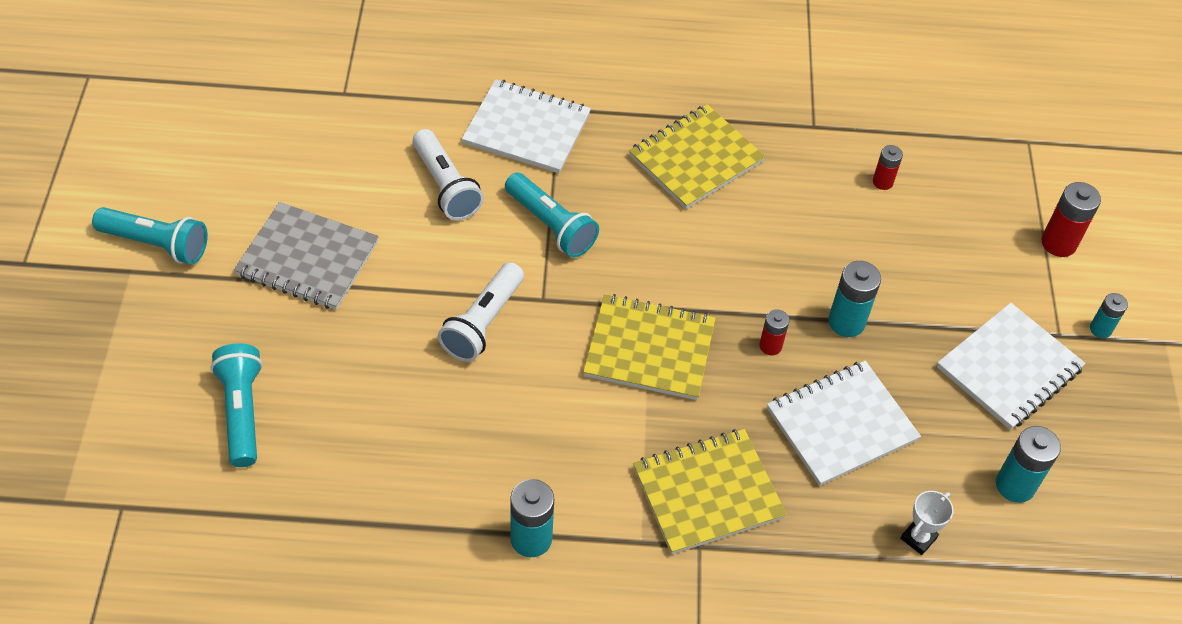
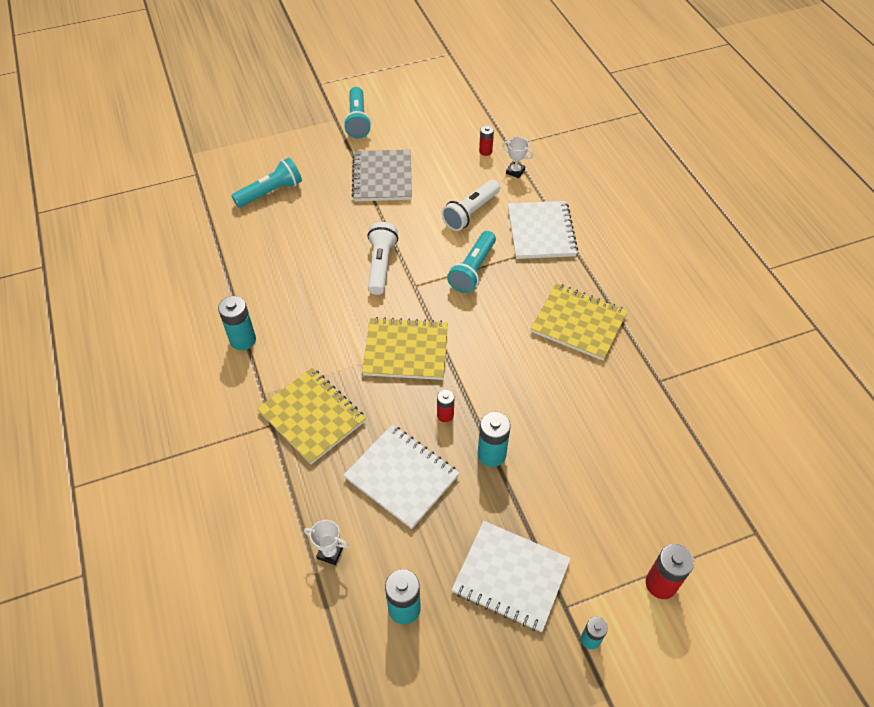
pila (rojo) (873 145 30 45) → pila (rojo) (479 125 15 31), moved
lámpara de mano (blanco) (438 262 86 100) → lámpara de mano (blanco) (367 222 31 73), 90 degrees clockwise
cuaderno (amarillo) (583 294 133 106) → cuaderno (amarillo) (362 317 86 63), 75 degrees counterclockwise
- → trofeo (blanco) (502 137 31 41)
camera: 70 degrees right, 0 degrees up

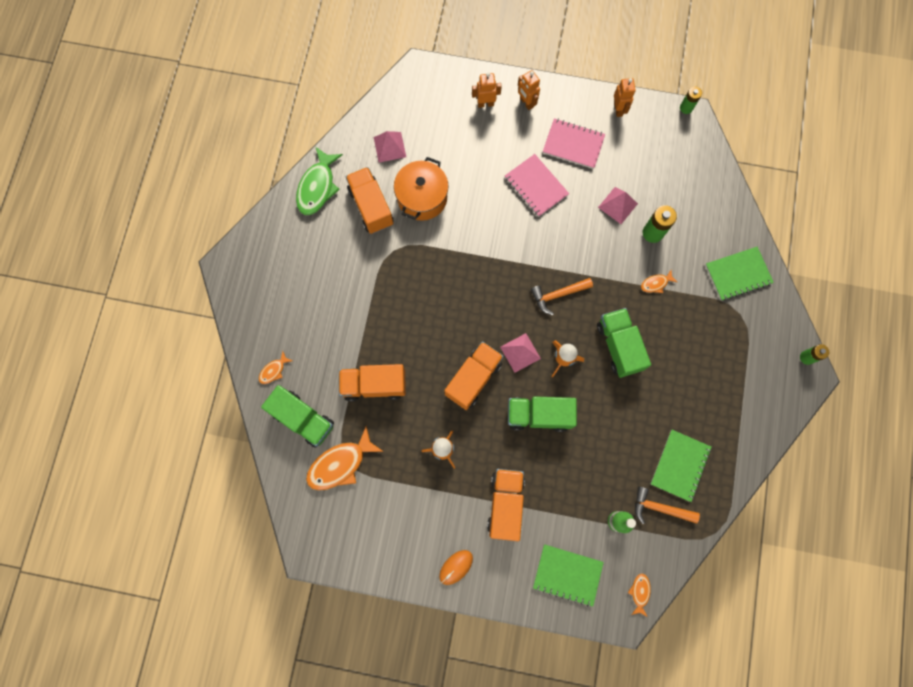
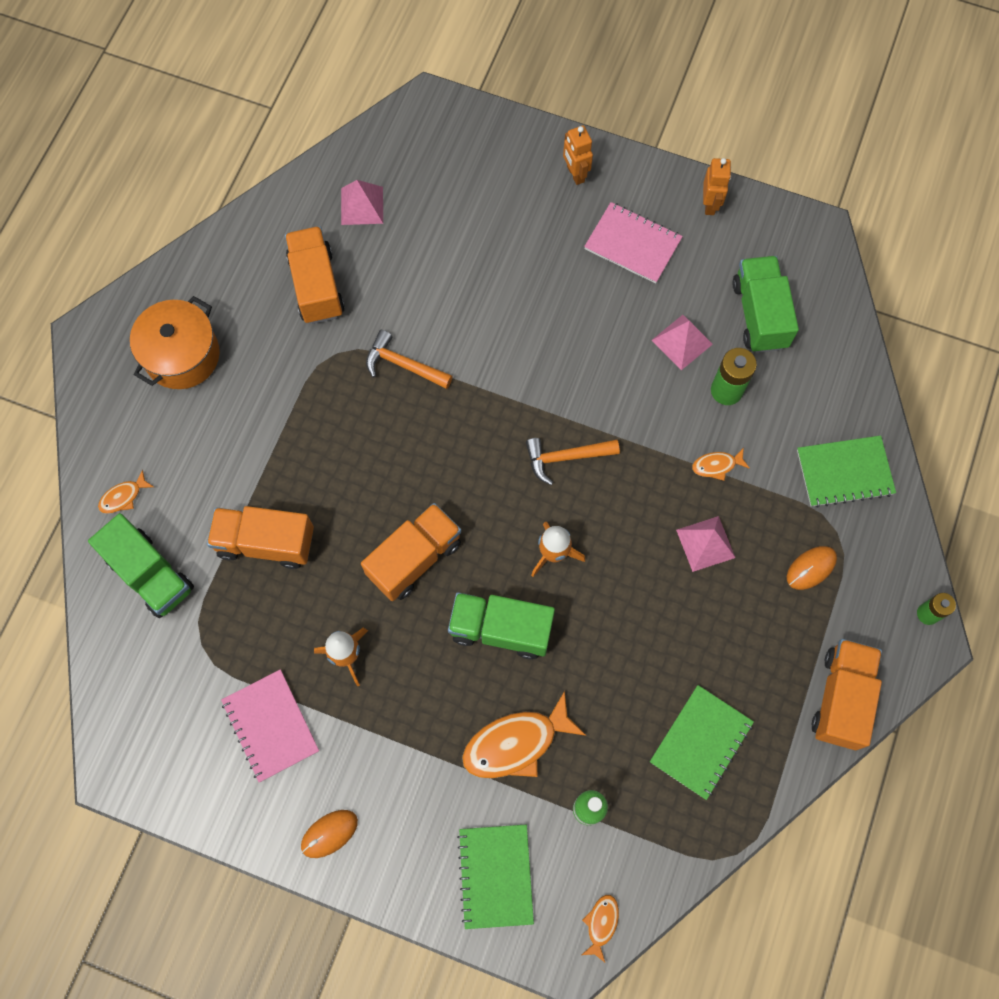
robot (naranja) (472 73 30 35) → -
pila (verde) (680 86 22 28) → -
pez (verde) (296 147 47 68) → -
cuaderno (rosa) (505 154 64 63) → cuaderno (rosa) (221 669 98 113), moved
olla (naranja) (394 157 55 64) → olla (naranja) (130 296 90 93), moved
camión (verde) (597 308 54 70) → camión (verde) (732 256 67 97), moved
pirámide (rosa) (500 333 41 40) → pirámide (rosa) (676 516 59 56), moved
pez (naranja) (306 426 78 64) → pez (naranja) (462 691 124 87), moved
camión (naranja) (487 469 38 72) → camión (naranja) (812 639 70 111), moved
martillo (naranja) (635 487 65 37) → martillo (naranja) (366 330 87 59), moved
cuaderno (verde) (533 544 71 63) → cuaderno (verde) (457 825 77 104), 60 degrees clockwise
- → ratón (naranja) (787 546 50 44)
camera: 10 degrees right, 5 degrees down

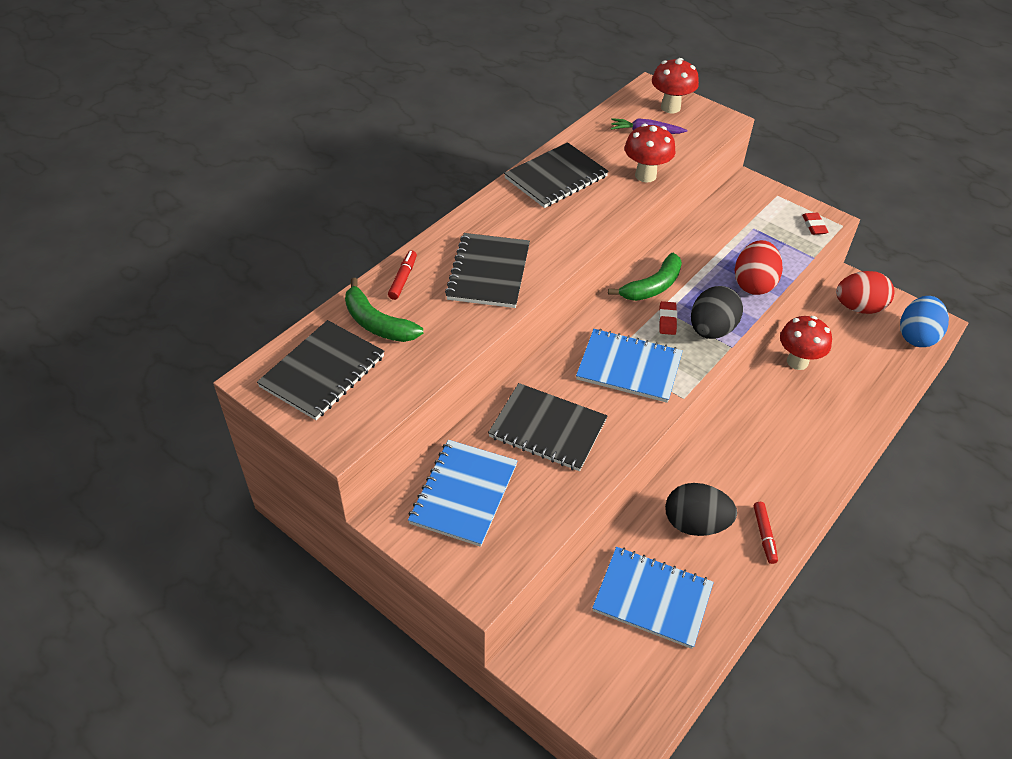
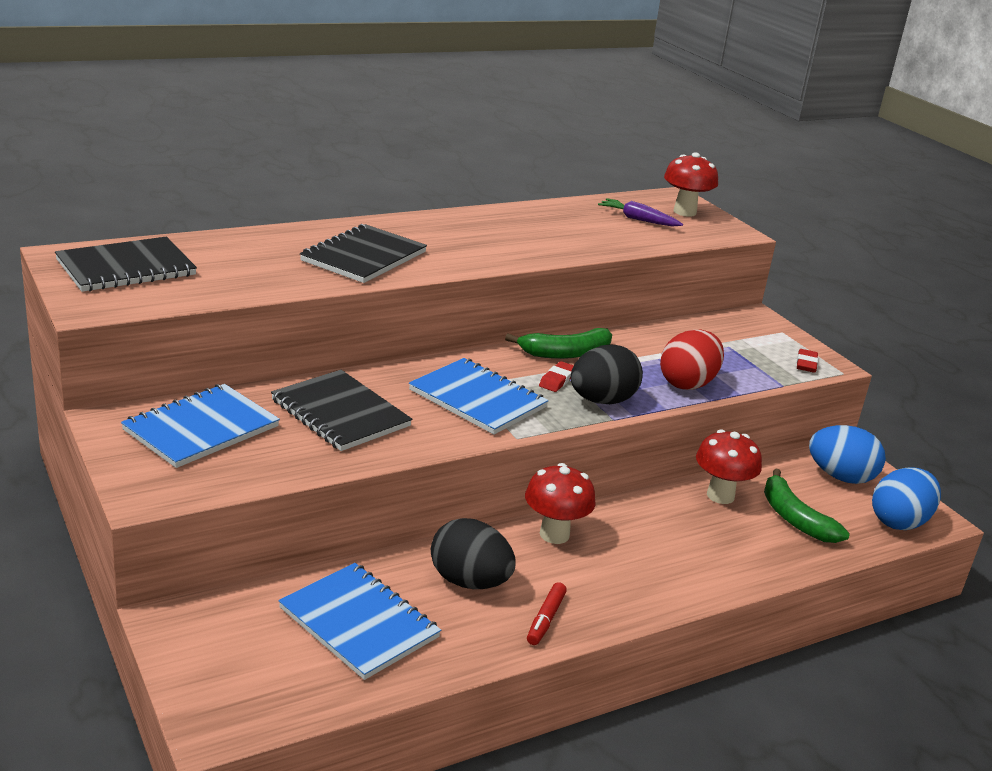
seta (rojo) (624 124 52 58) → seta (rojo) (525 463 71 81), moved
cuaderno (negro) (504 142 105 66) → -
rotulador (rojo) (388 250 29 50) → -
huevo (rojo) (836 271 58 43) → huevo (azul) (809 425 77 59)
plátano (verde) (345 278 78 64) → plátano (verde) (764 469 86 74), moved
camera: 20 degrees right, 20 degrees down

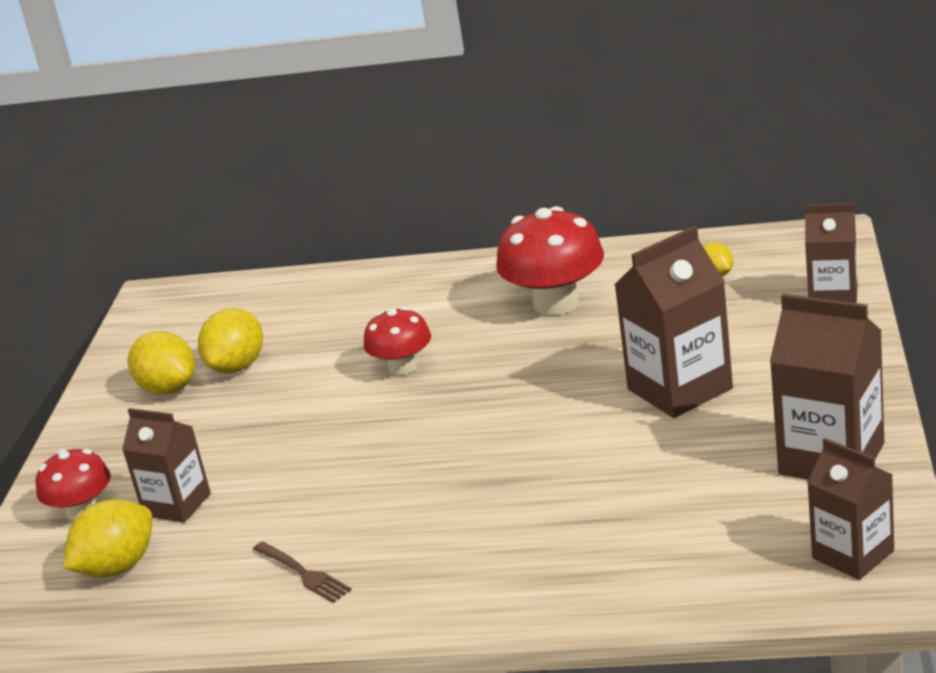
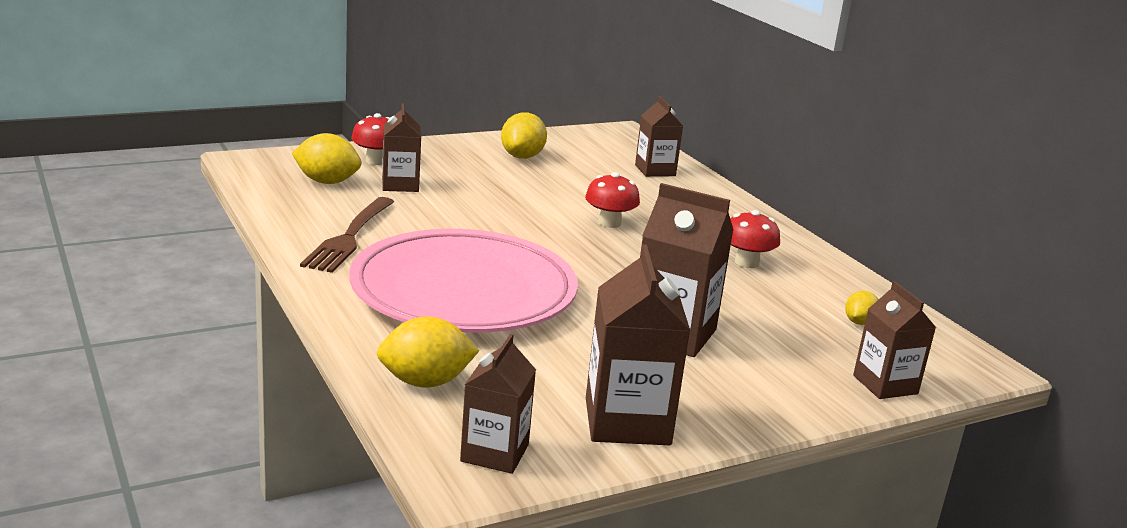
seta (rojo) (496 206 108 109) → seta (rojo) (731 210 49 58), x0.61
limón (amarillo) (198 308 65 66) → limón (amarillo) (377 316 103 72), moved
tenedor (marrón) (253 541 99 62) → tenedor (marrón) (300 197 94 76), x1.83
- → cartón de leche (marrón) (635 96 48 81)
- → plato (rosa) (349 229 229 103)
camera: 50 degrees right, 5 degrees down

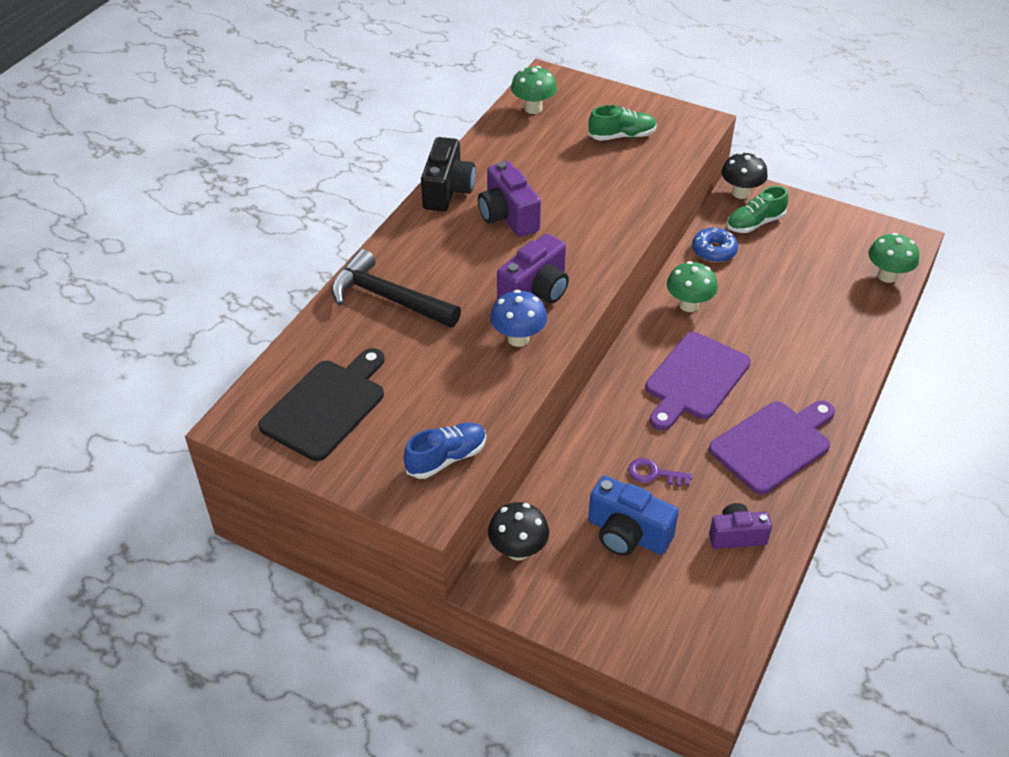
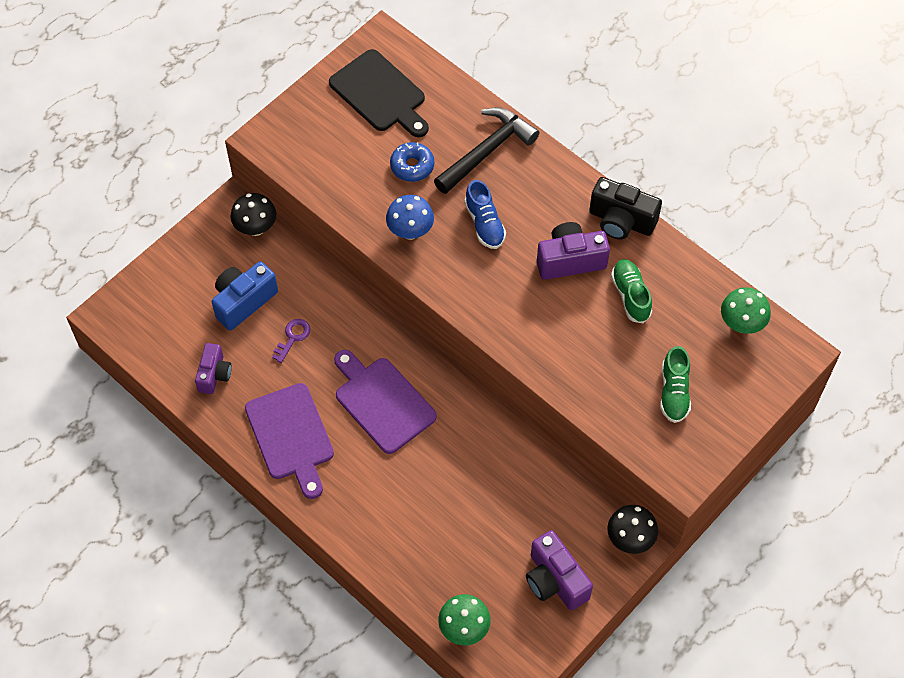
zapato (verde) (727 186 61 47) → zapato (verde) (611 259 41 64), moved
rosquilla (azul) (692 228 46 35) → rosquilla (azul) (390 142 44 40), moved
cámara (morado) (497 233 72 71) → cámara (morado) (526 530 67 81), moved
seta (verde) (667 261 51 51) → -
zapato (azul) (404 422 82 57) → zapato (azul) (464 180 42 69), moved
camera: 105 degrees right, 15 degrees up

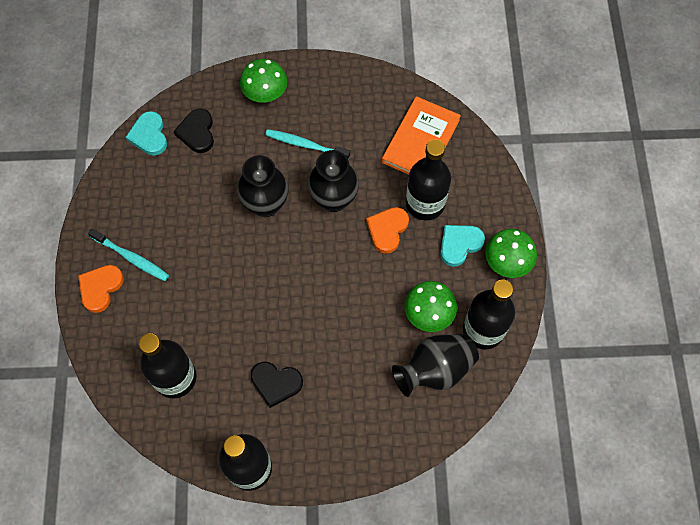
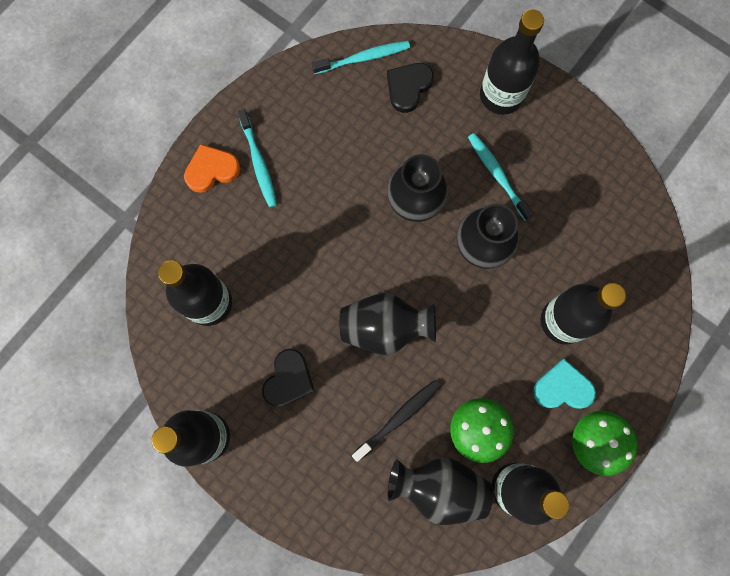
seta (verde) (240 59 47 44) → botella (negro) (480 9 64 106)
libro (naranja) (382 96 79 79) → -
corazón (turquesa) (126 111 41 45) → cepillo de dientes (turquesa) (312 41 98 33)
corazón (naranja) (366 207 43 47) → -
corazón (negro) (251 362 52 46) → corazón (negro) (262 349 53 58), 120 degrees counterclockwise
- → florero (negro) (339 293 97 62)
- → cepillo de dientes (negro) (352 380 89 82)
camera: 40 degrees right, 10 degrees up

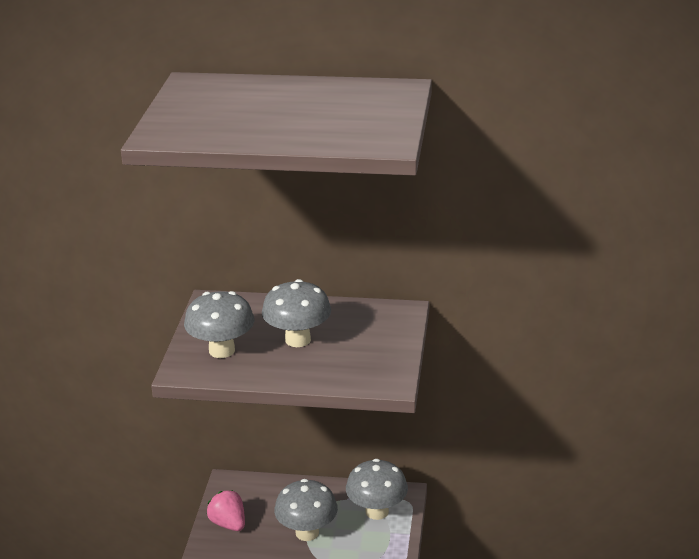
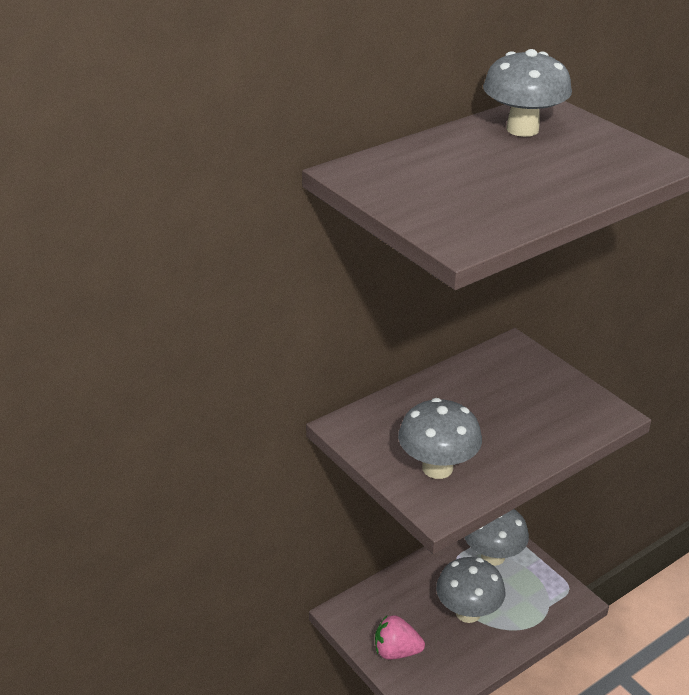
seta (gris) (262 279 69 68) → seta (gris) (483 49 89 88), moved
camera: 45 degrees left, 5 degrees up

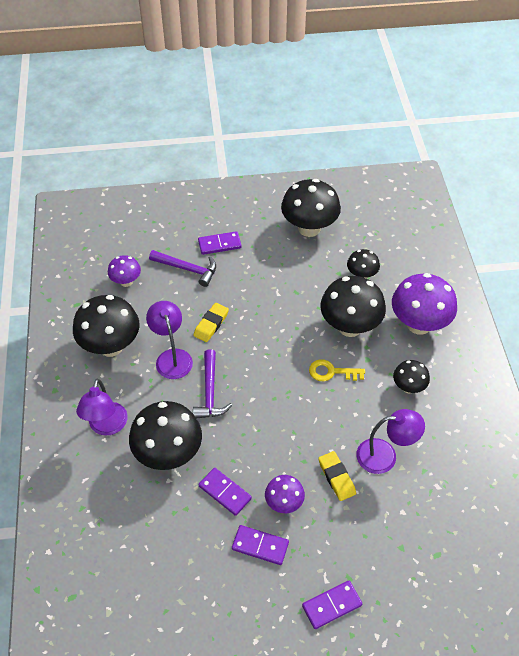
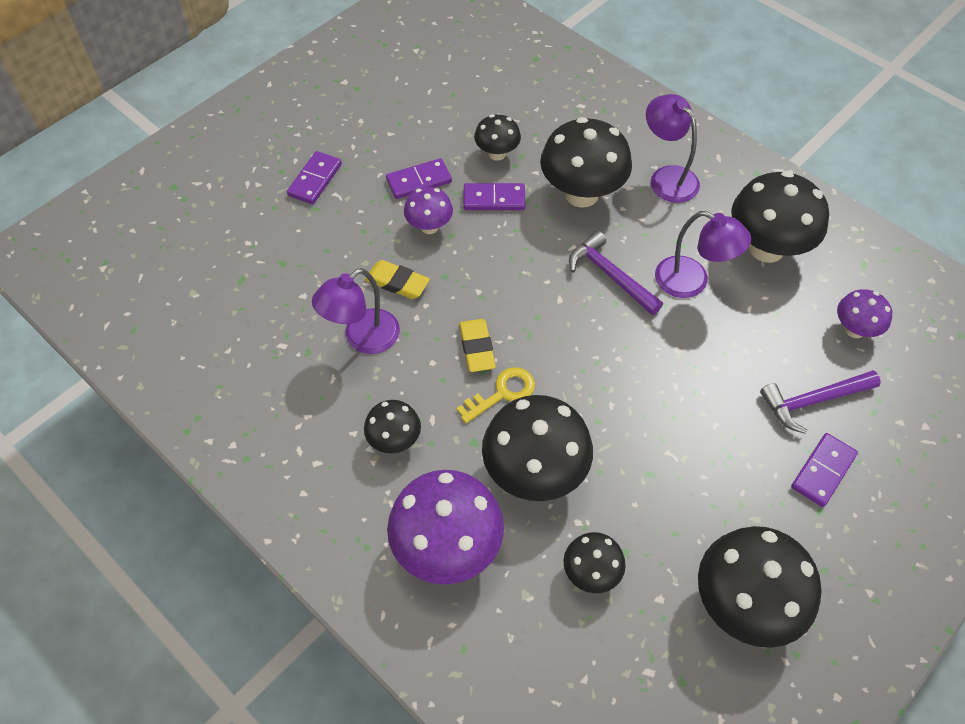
goma de borrar (amarillo) (193 303 36 39) → goma de borrar (amarillo) (459 319 37 53), moved
- → seta (negro) (474 114 47 47)
camera: 140 degrees right, 5 degrees up

